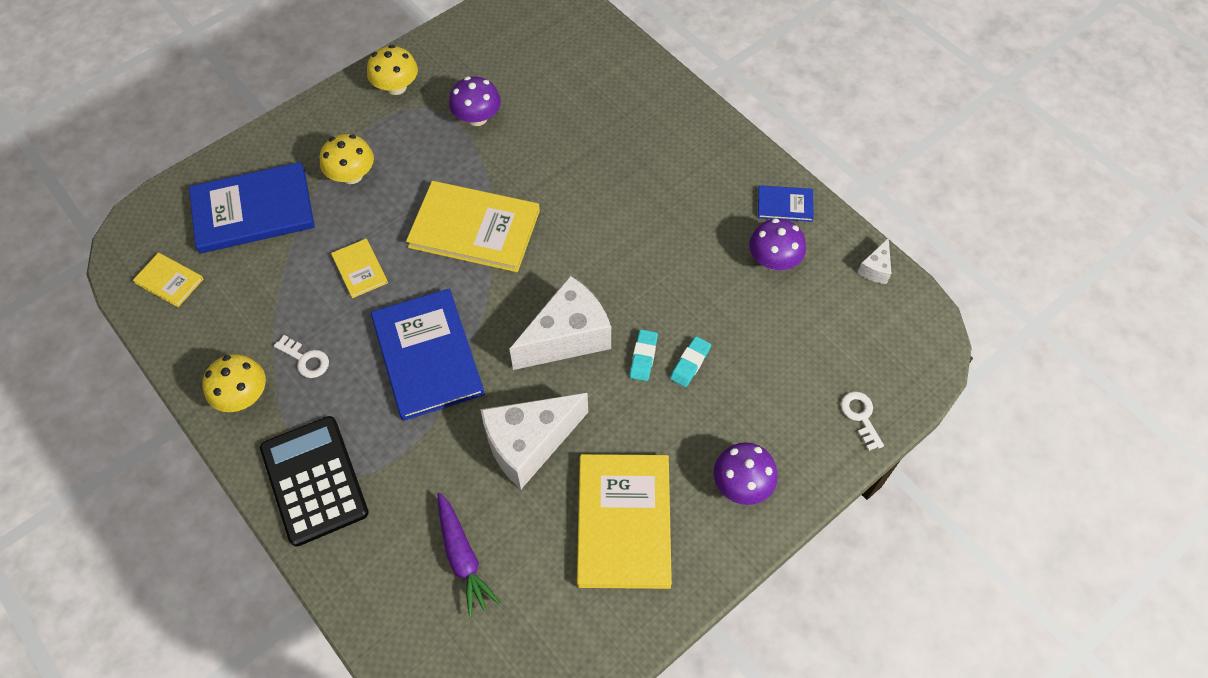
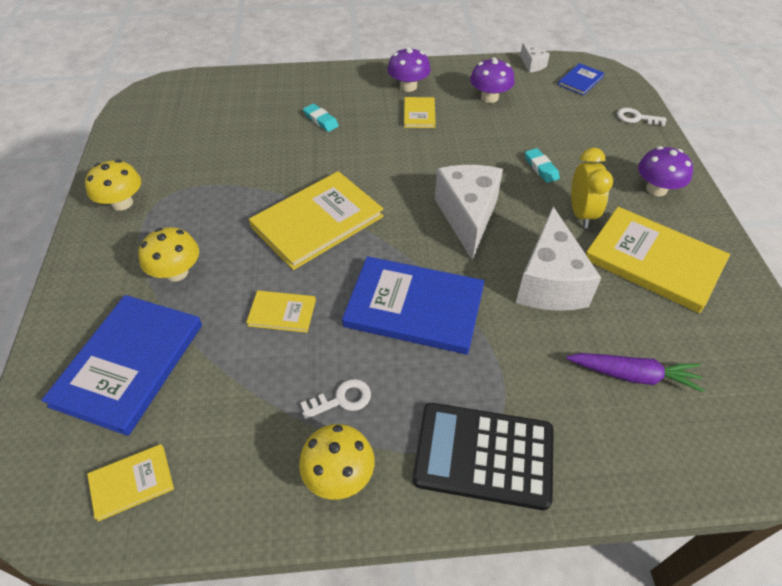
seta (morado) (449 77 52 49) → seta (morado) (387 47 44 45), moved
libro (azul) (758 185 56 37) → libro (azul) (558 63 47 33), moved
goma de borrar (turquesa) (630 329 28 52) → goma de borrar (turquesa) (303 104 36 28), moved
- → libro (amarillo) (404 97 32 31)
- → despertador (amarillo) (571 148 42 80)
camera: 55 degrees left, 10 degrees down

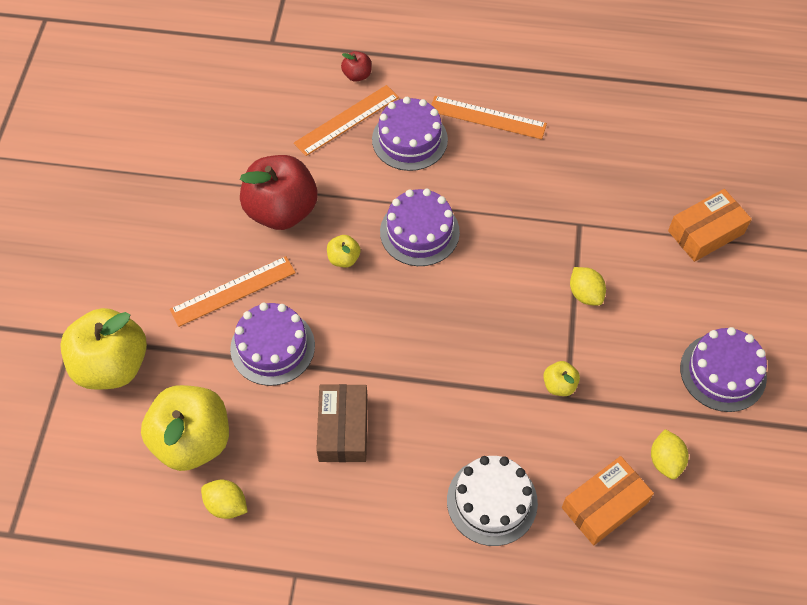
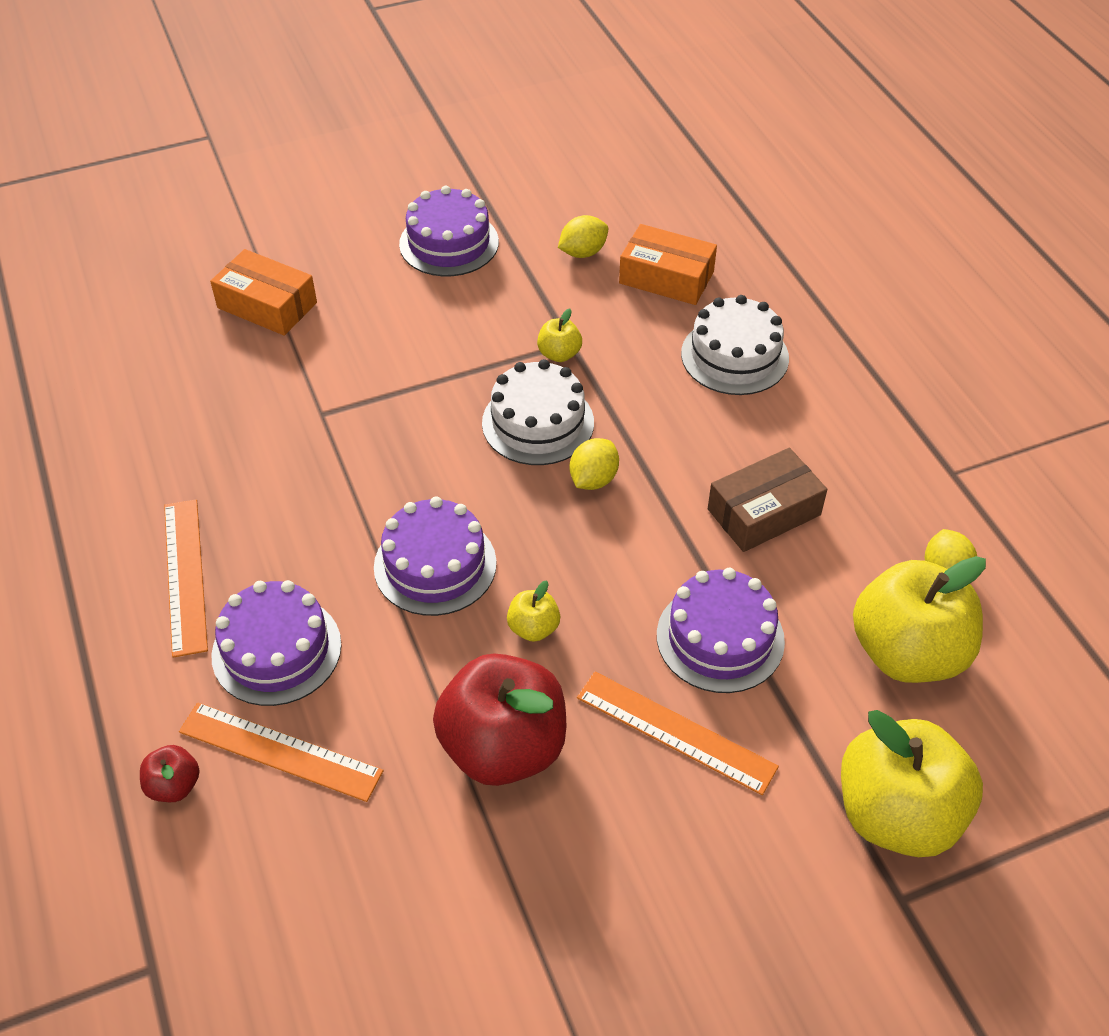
limón (amarillo) (570 267 36 39) → limón (amarillo) (570 438 49 52), moved
- → tarta (blanco) (482 359 112 106)
camera: 120 degrees left, 10 degrees down

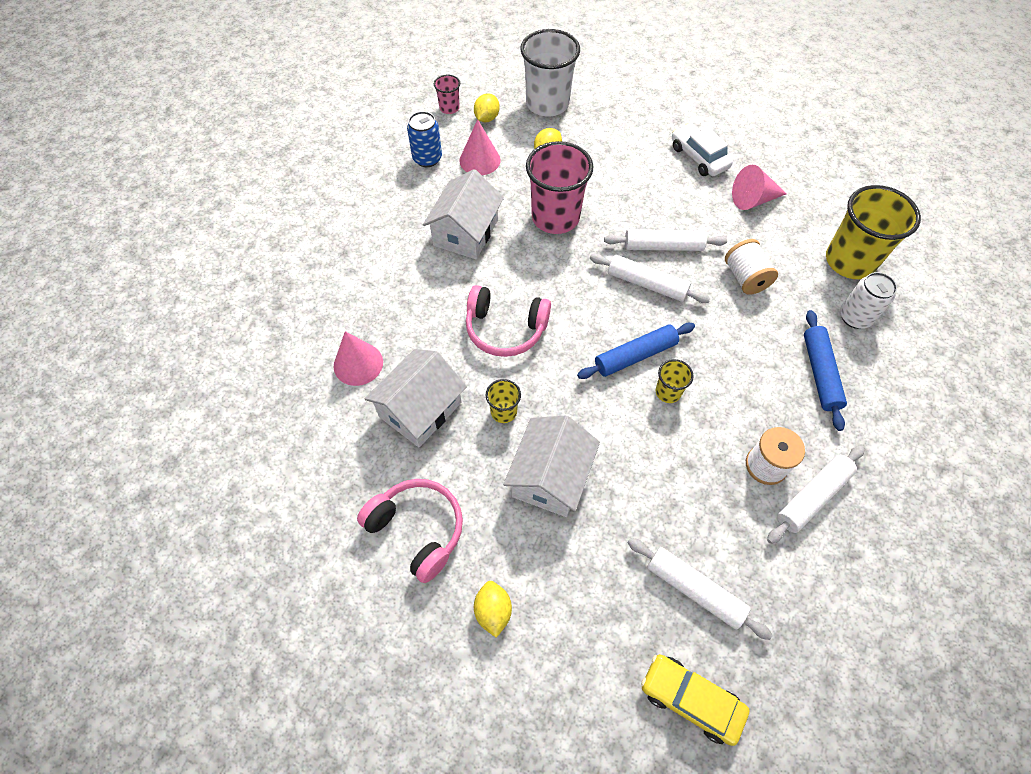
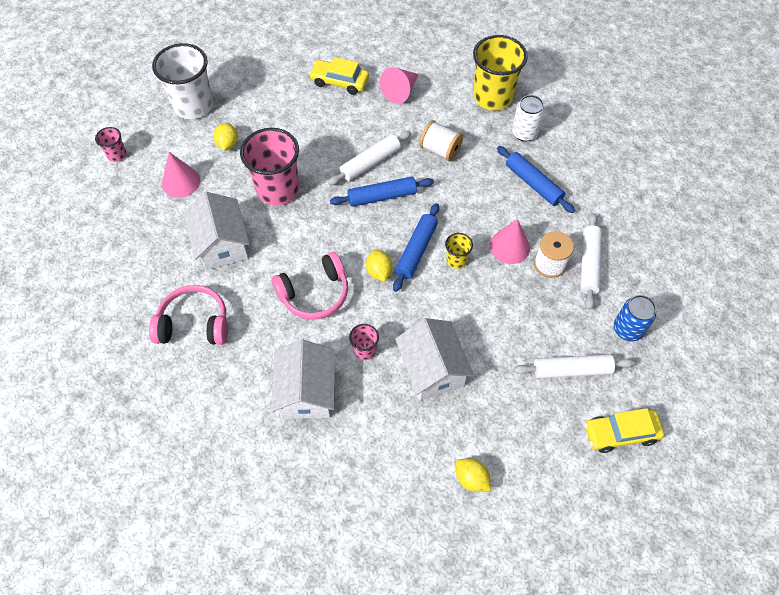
limón (amarillo) (474 93 26 29) → limón (amarillo) (366 249 26 33), moved
lata (azul) (407 111 35 56) → lata (azul) (614 295 42 46), moved
coche (blanco) (672 123 61 53) → coche (amarillo) (309 57 60 38)
rodillo (blanco) (590 254 121 49) → rodillo (azul) (330 177 104 30)
cono (rosa) (334 331 49 55) → cono (rosa) (490 219 40 45), moved
vaso (amarillo) (486 379 35 44) → vaso (rosa) (349 324 30 36)
auriculares (rosa) (357 479 106 104) → auriculares (rosa) (149 285 79 60), moved
camera: 40 degrees left, 0 degrees up

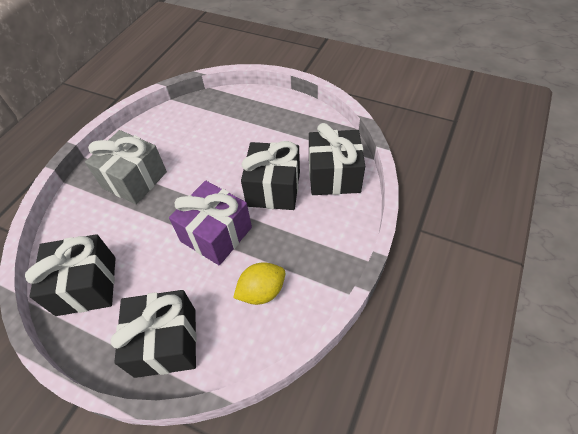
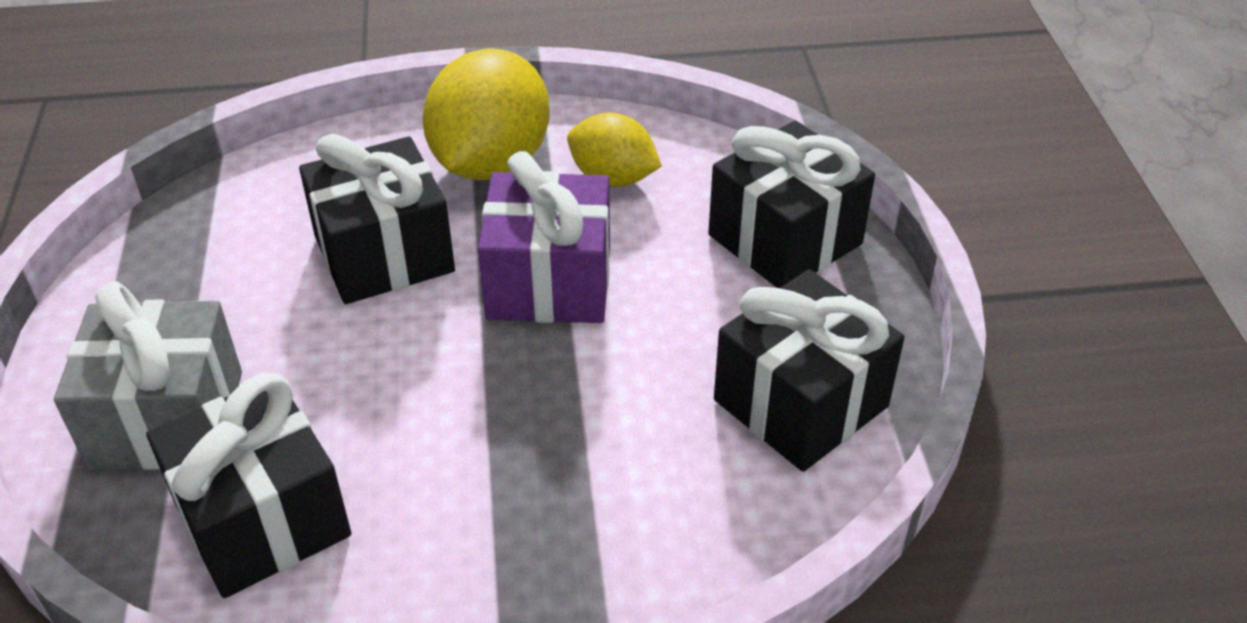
regalo (negro) (309 123 56 72) → regalo (negro) (146 373 205 225), moved
regalo (gris) (85 130 82 75) → regalo (gris) (54 281 188 189), moved
- → limón (amarillo) (423 48 127 132)
camera: 125 degrees left, 10 degrees down

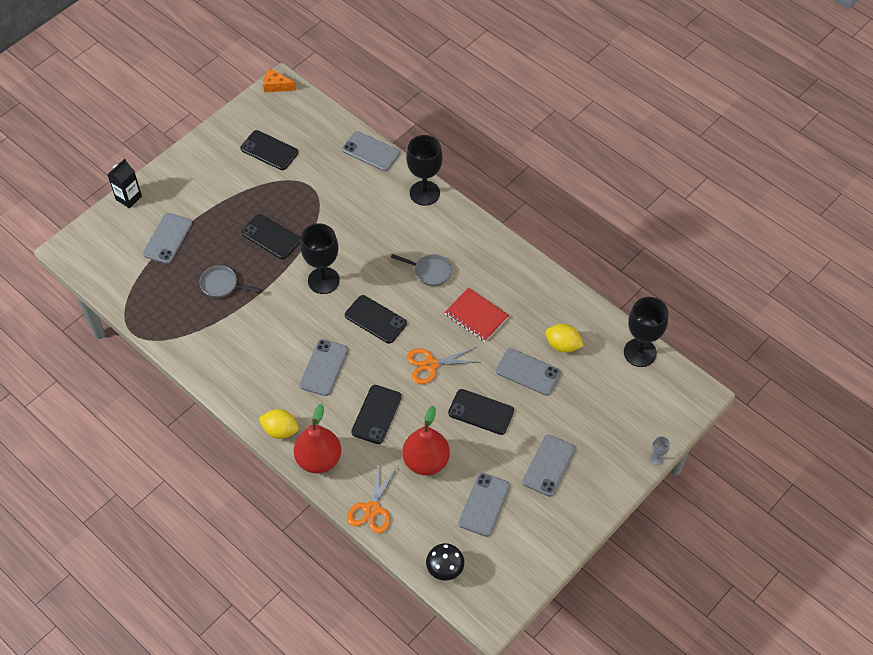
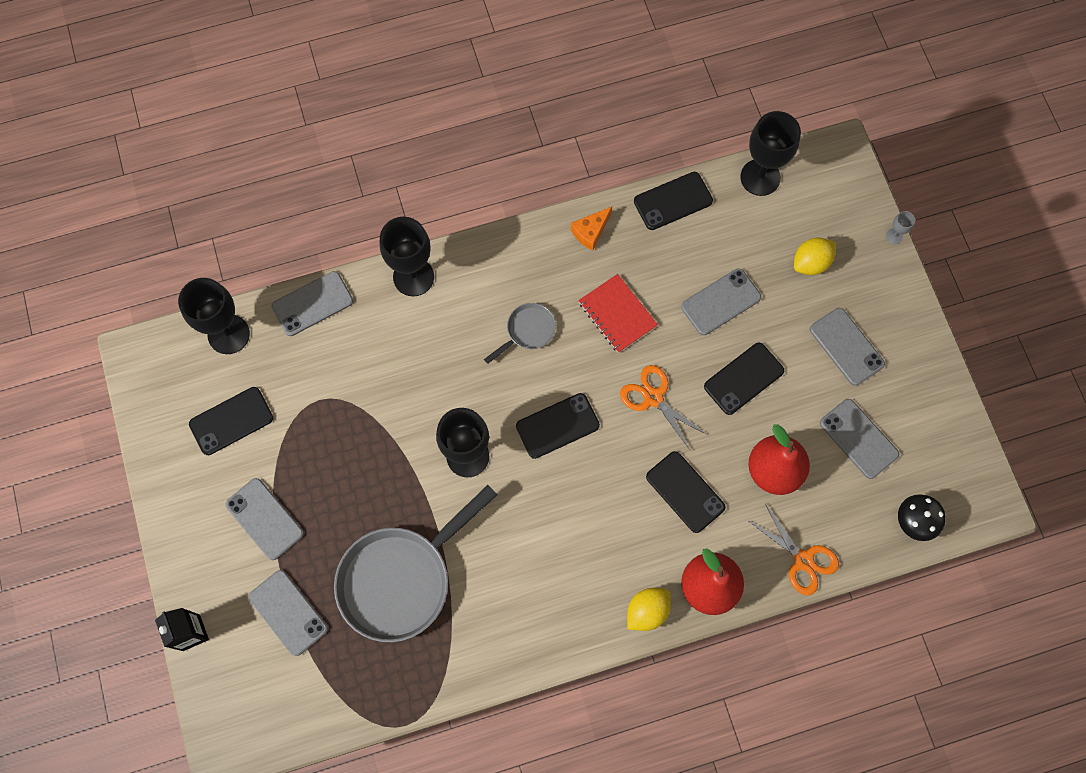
queso (naranja) (263 68 33 25) → queso (naranja) (571 207 41 44), moved
móvil (negro) (241 214 60 45) → móvil (negro) (634 172 79 58), moved
sartén (gris) (199 265 62 33) → sartén (gris) (334 485 163 157), x2.17
cuaderno (rojo) (445 288 64 54) → cuaderno (rojo) (578 274 80 79), 75 degrees clockwise
limón (amarillo) (545 324 39 29) → limón (amarillo) (794 237 42 38), moved
móvil (gris) (299 339 49 57) → móvil (gris) (225 478 79 82), moved
tijeras (naranja) (407 347 73 37) → tijeras (naranja) (620 365 87 85), 120 degrees clockwise
- → copa (negro) (178 278 72 76)
camera: 60 degrees left, 15 degrees up

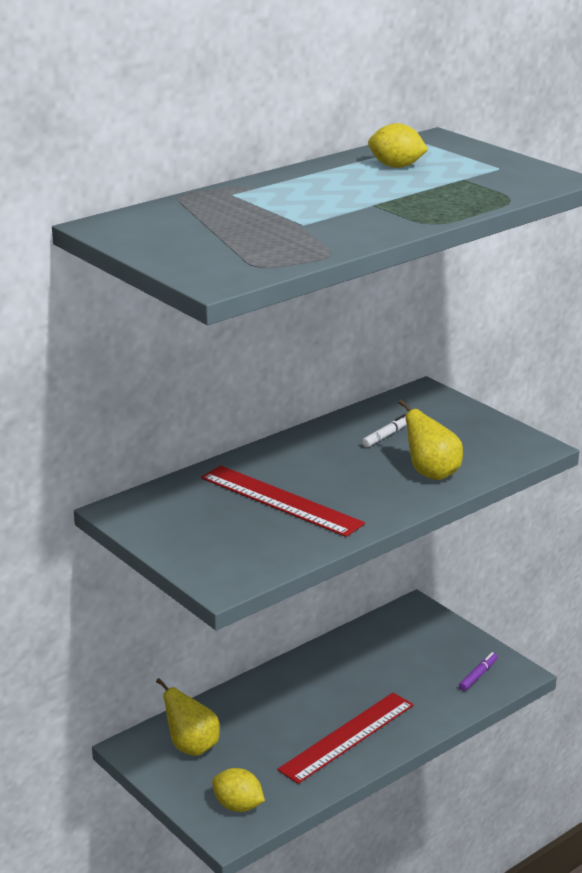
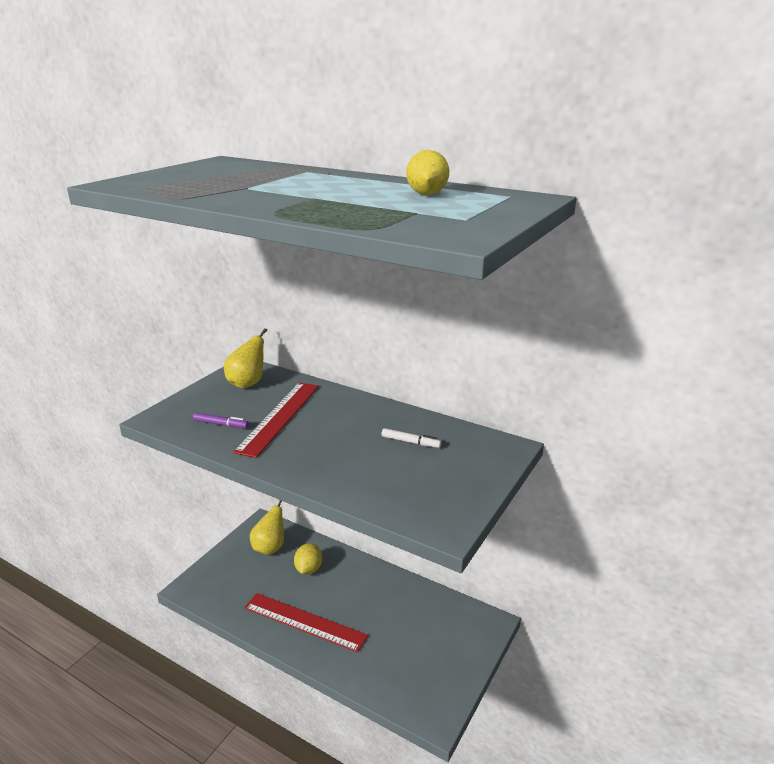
pera (amarillo) (398 399 65 81) → pera (amarillo) (224 328 43 60), moved
rotulador (morado) (459 652 39 39) → rotulador (morado) (193 413 56 15), moved
limón (amarillo) (212 768 53 44) → limón (amarillo) (294 543 28 32), moved
camera: 70 degrees right, 0 degrees up

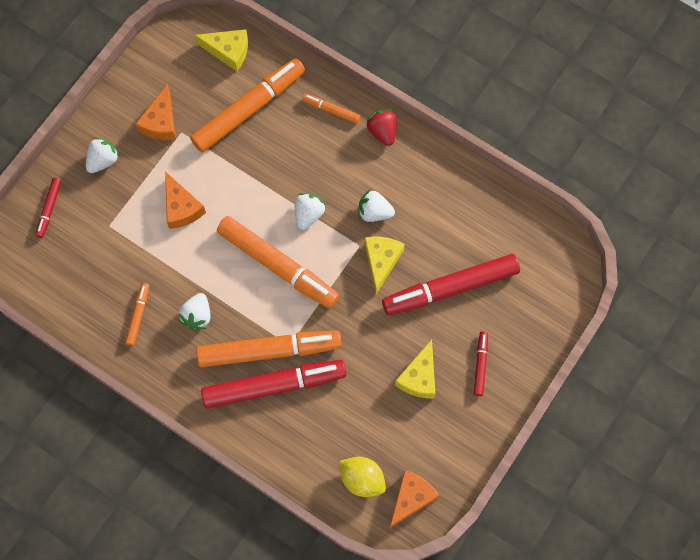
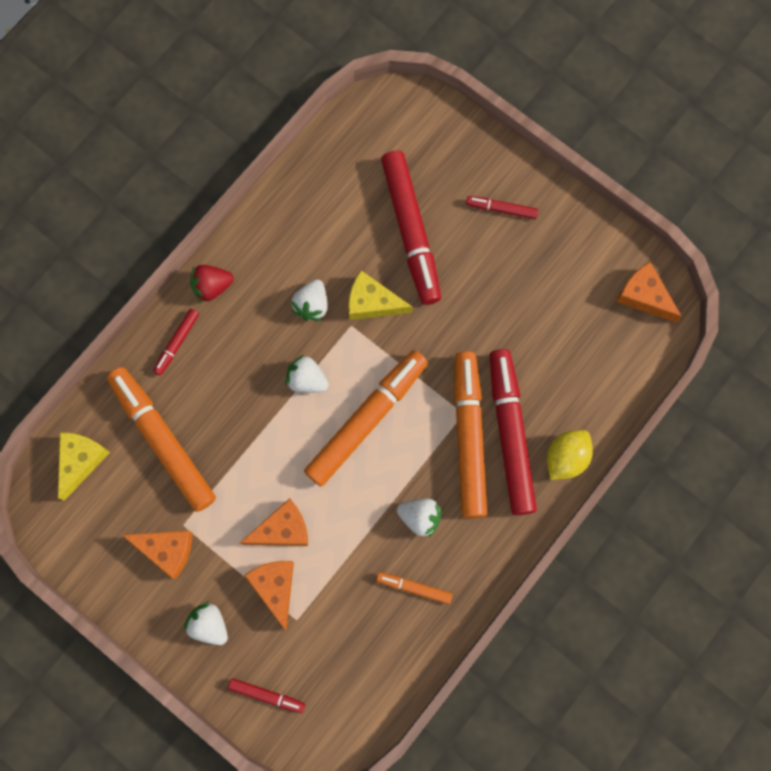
rotulador (naranja) (302 94 59 30) → rotulador (rojo) (153 309 46 67)
queso (amarillo) (395 339 40 60) → -
limón (amarillo) (339 457 47 40) → limón (amarillo) (547 430 46 50), moved
- → queso (naranja) (244 561 50 69)
camera: 85 degrees left, 5 degrees up

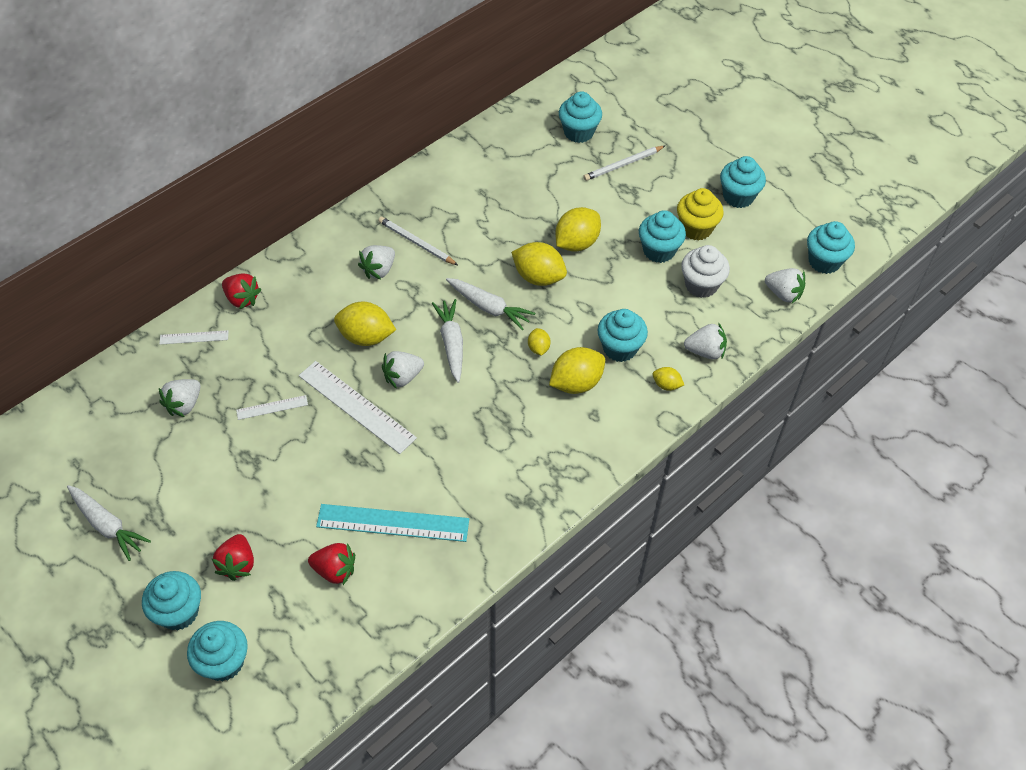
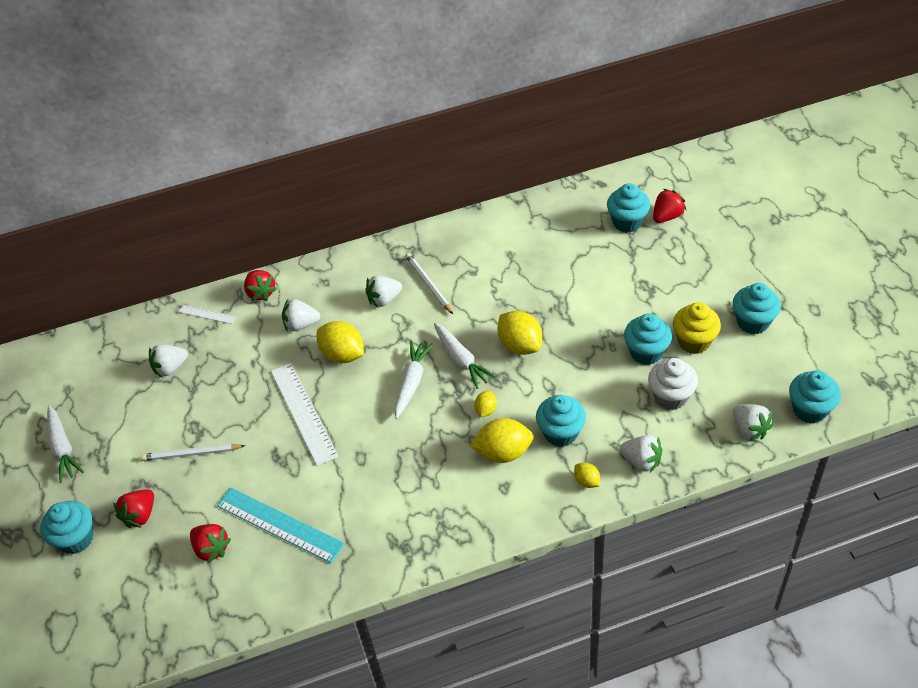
lápiz (blanco) (583 146 82 35) → lápiz (blanco) (141 444 104 17), moved
limón (amarillo) (555 207 46 44) → -
fresa (blanco) (382 351 42 38) → fresa (blanco) (282 299 38 32), moved
regla (blanco) (236 395 72 25) → -
magdalena (turquesa) (187 621 61 60) → -
- → fresa (rojo) (653 189 33 34)
camera: 30 degrees right, 5 degrees down

